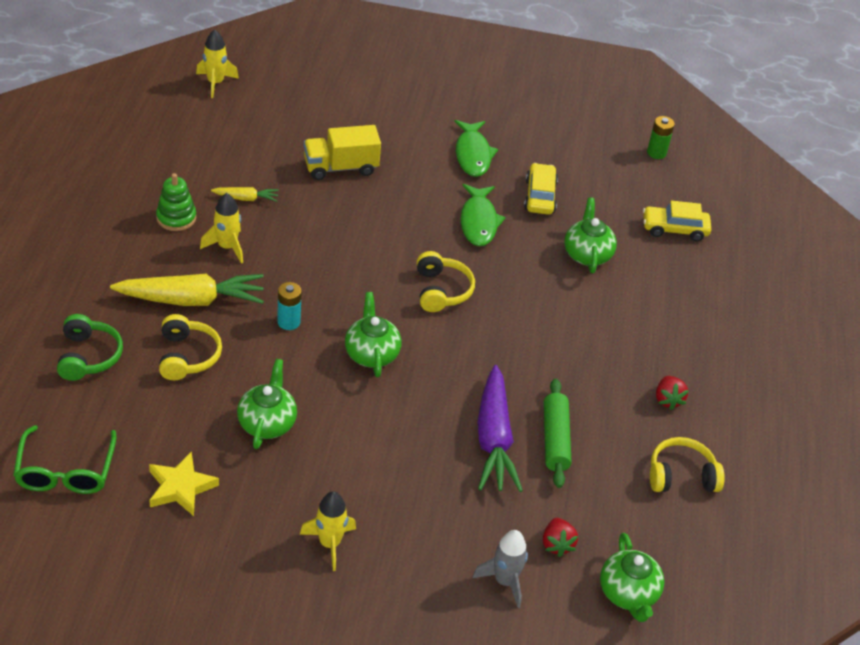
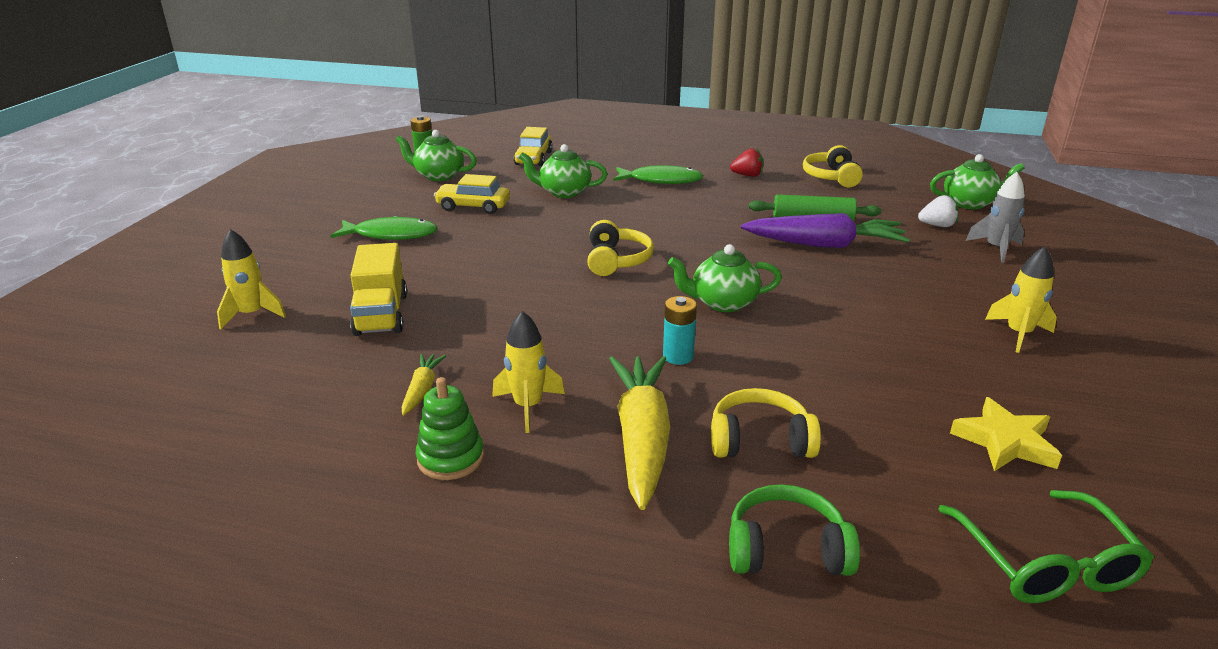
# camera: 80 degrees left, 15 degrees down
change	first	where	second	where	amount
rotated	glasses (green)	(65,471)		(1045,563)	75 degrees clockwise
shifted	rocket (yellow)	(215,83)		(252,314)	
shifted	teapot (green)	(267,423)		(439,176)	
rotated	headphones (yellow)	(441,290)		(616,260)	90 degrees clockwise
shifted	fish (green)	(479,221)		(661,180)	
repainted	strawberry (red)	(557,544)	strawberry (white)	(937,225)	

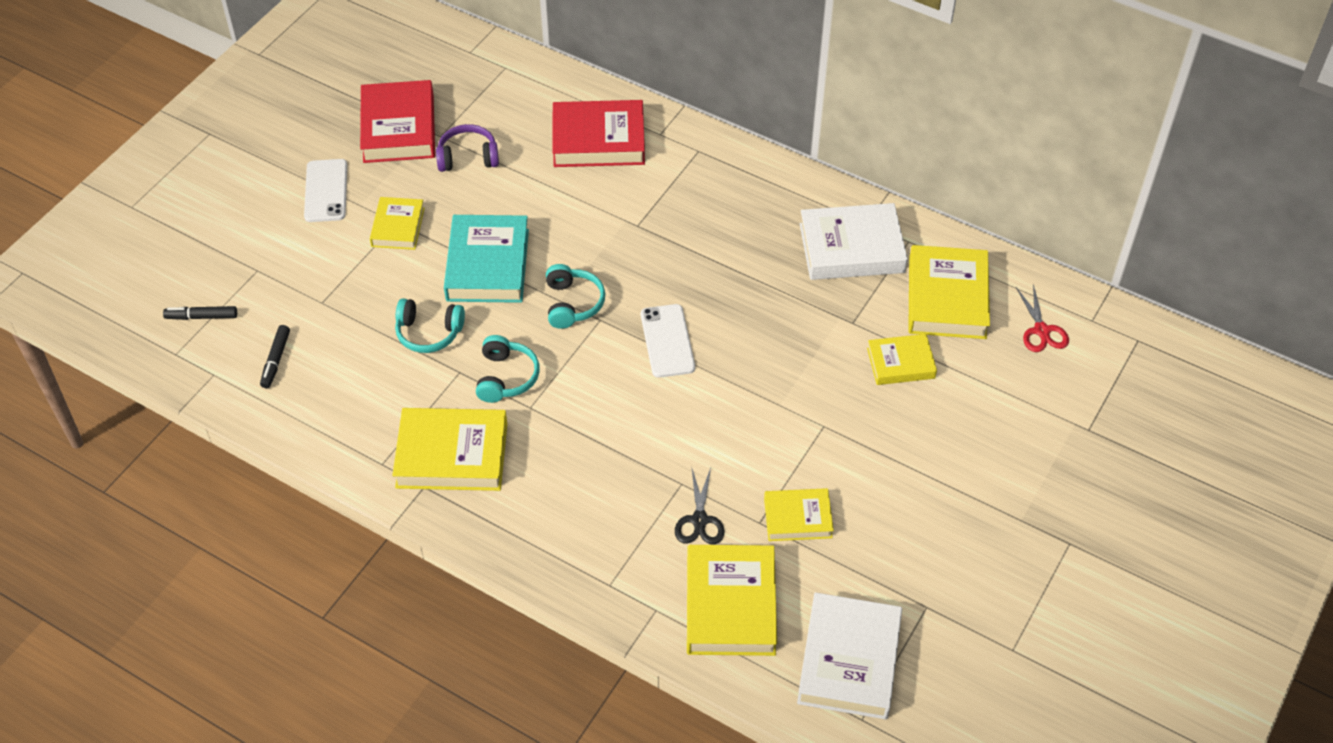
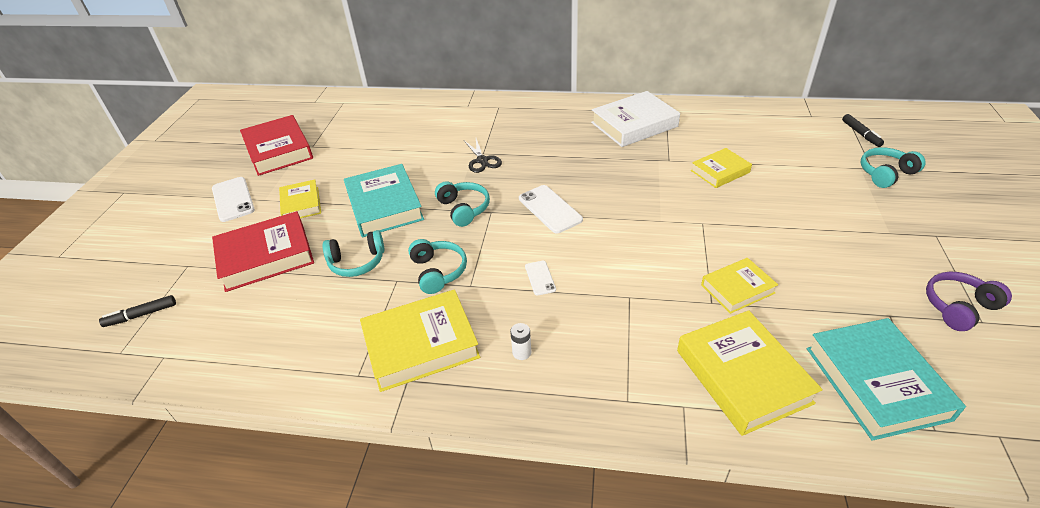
# camera: 20 degrees left, 10 degrees down
change	first	where	second	where	amount
shifted	marker (black)	(276,360)		(861,134)	
shifted	headphones (purple)	(468,157)		(958,307)	
shifted	book (red)	(598,140)		(266,256)	
shifted	scissors (black)	(699,520)		(482,160)	
repainted	book (white)	(849,661)	book (turquoise)	(876,383)	
gone	book (yellow)	(947,298)			
gone	scissors (red)	(1041,330)			
new			battery (white)	(521,352)	
new			phone (white)	(540,278)	
new			headphones (turquoise)	(886,173)	

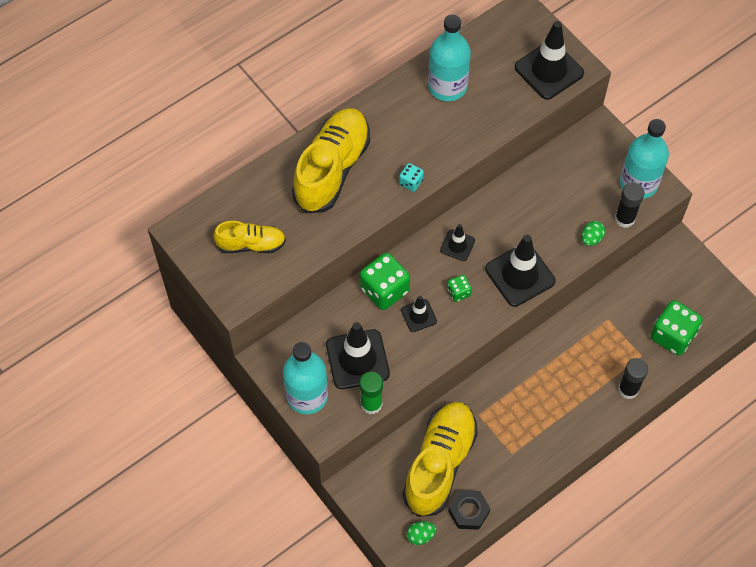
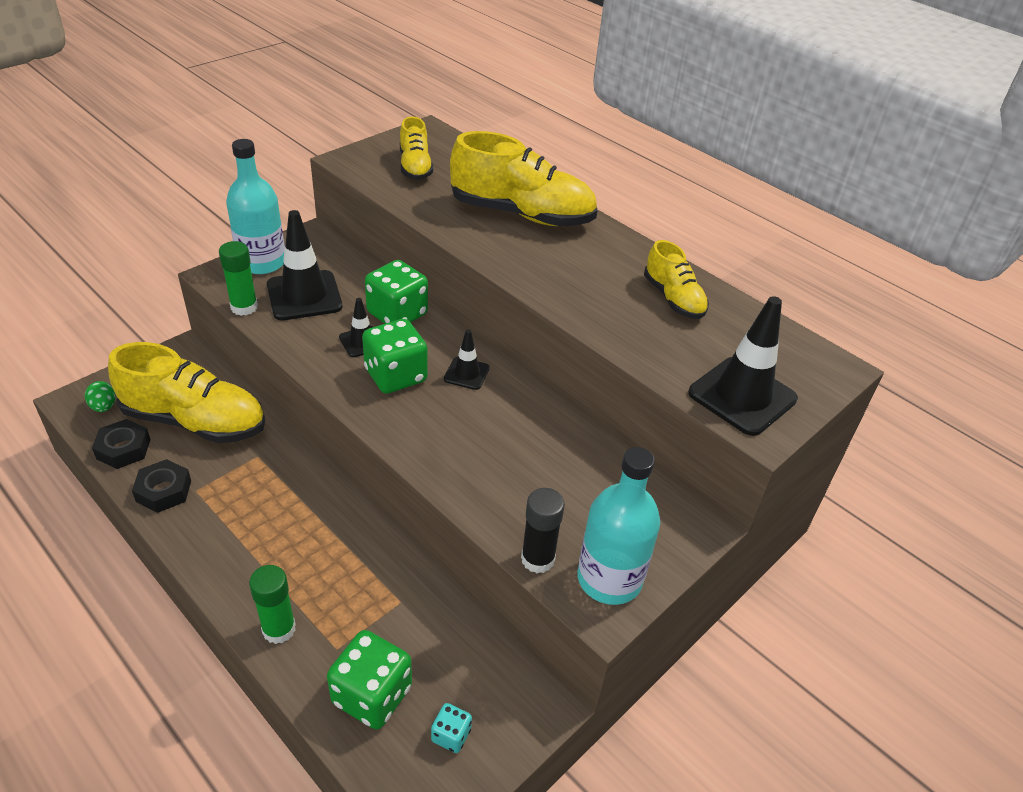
# camera: 80 degrees right, 20 degrees down
change	first	where	second	where	amount
shifted	dice (turquoise)	(411,182)		(451,735)	
swapped	bottle (turquoise)	(447,86)	shoe (yellow)	(673,299)	
scaled	dice (green)	(458,292)		(395,376)	x2.01
gone	traffic cone (black)	(520,275)			
gone	egg (green)	(591,238)			
repainted	glue stick (black)	(628,389)	glue stick (green)	(279,629)	
new			nut (black)	(164,491)	

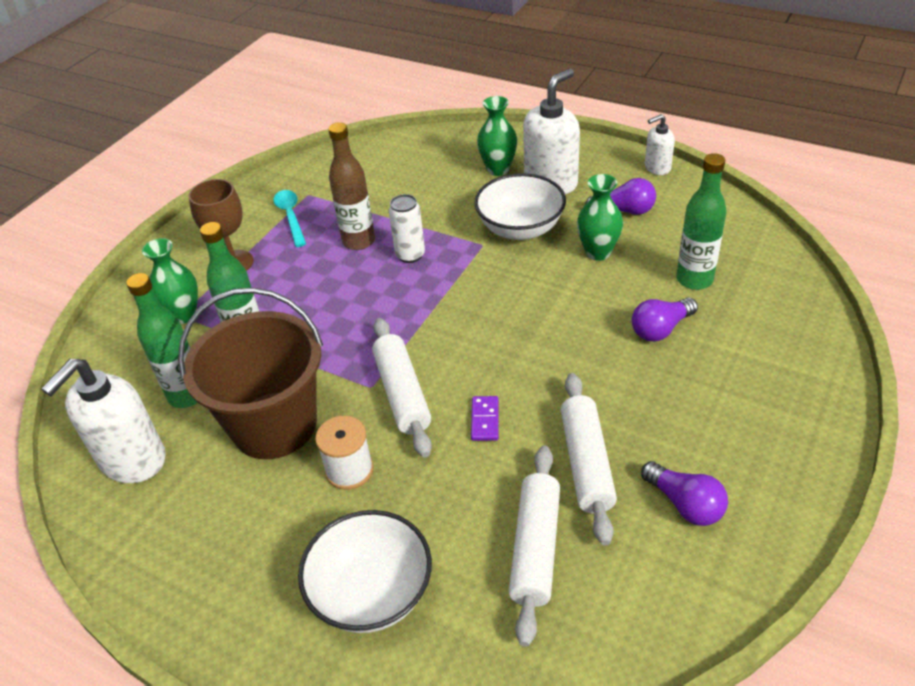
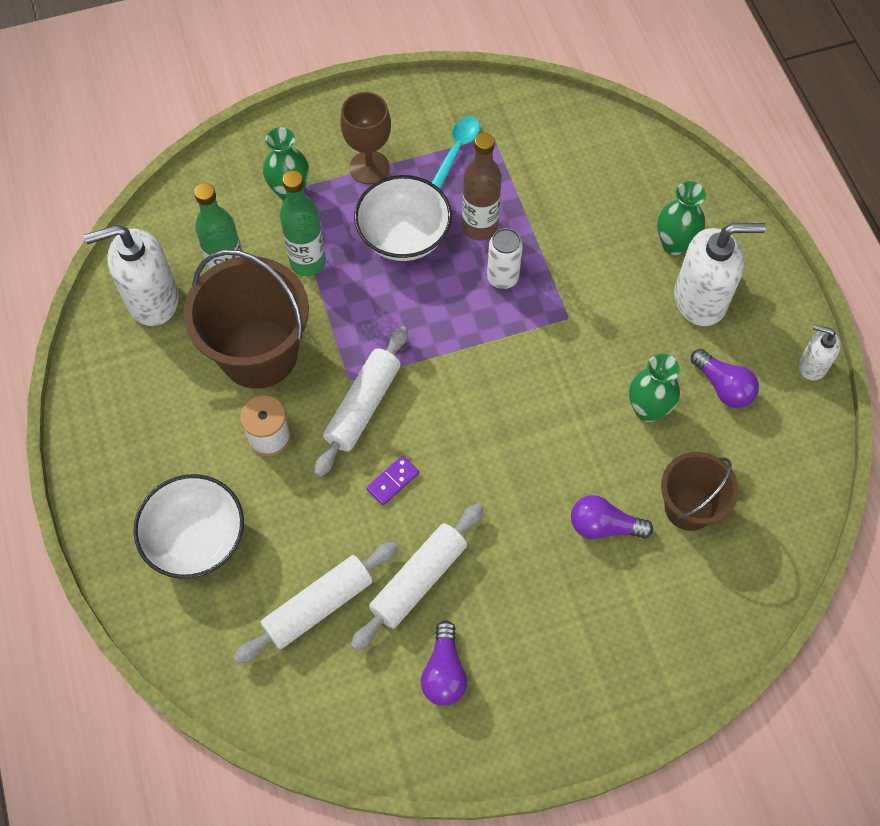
# camera: 40 degrees right, 20 degrees up
change	first	where	second	where	amount
shifted	bowl (white)	(520,228)		(404,236)	
swapped	bottle (green)	(694,279)	bucket (brown)	(689,507)	

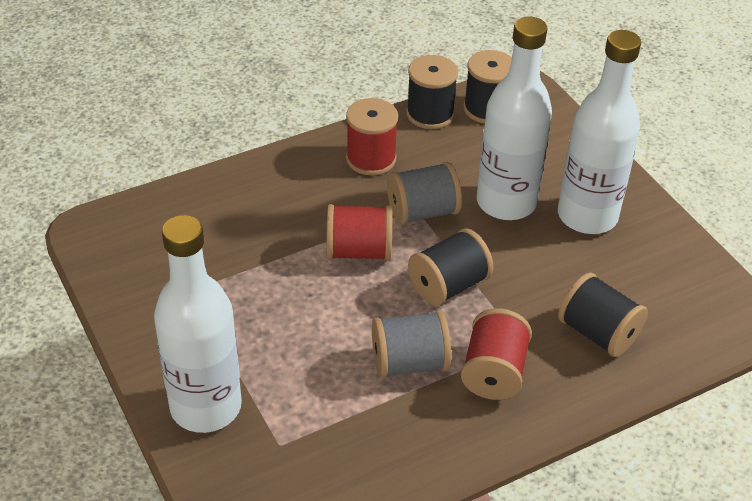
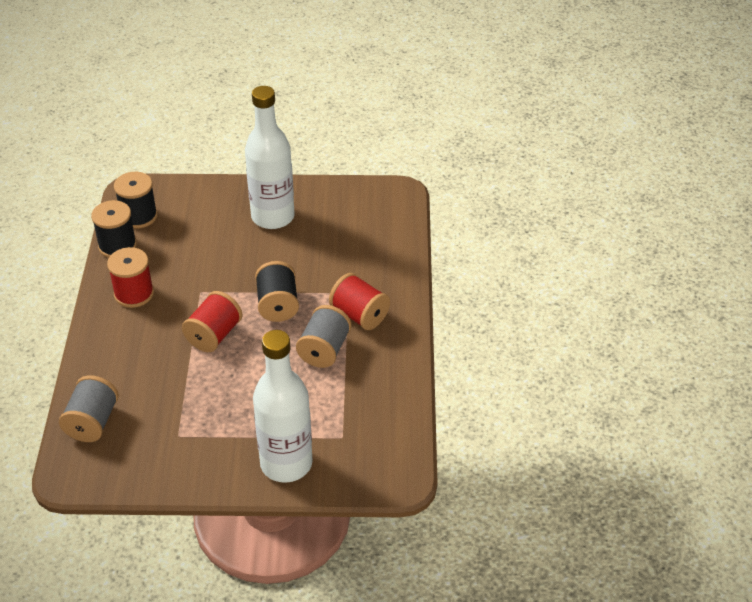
# camera: 60 degrees left, 0 degrees up
change	first	where	second	where	amount
shifted	spool (grey)	(422,212)		(92,422)	
gone	bottle (white)	(506,203)			
gone	spool (black)	(598,333)			

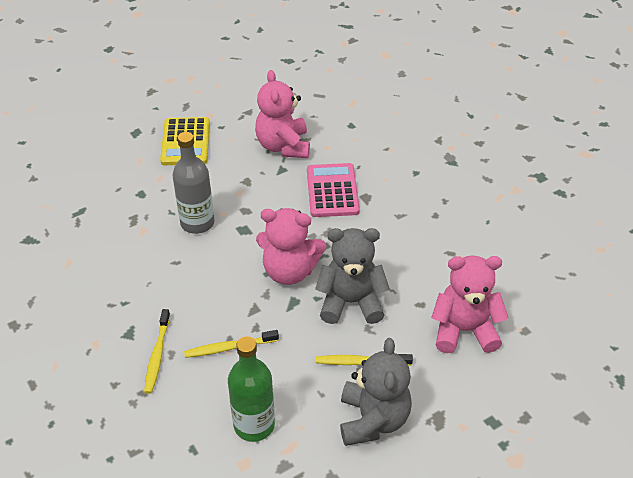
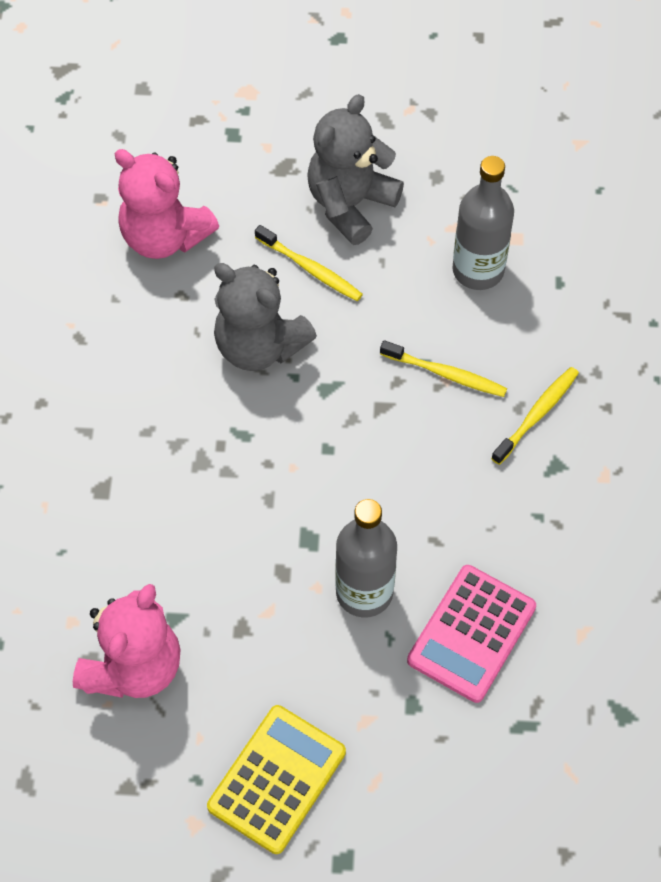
# camera: 145 degrees left, 15 degrees up
change	first	where	second	where	amount
repainted	bottle (green)	(254,425)	bottle (grey)	(478,270)	
gone	teddy bear (pink)	(289,271)			
shifted	calculator (pink)	(332,191)		(472,634)	

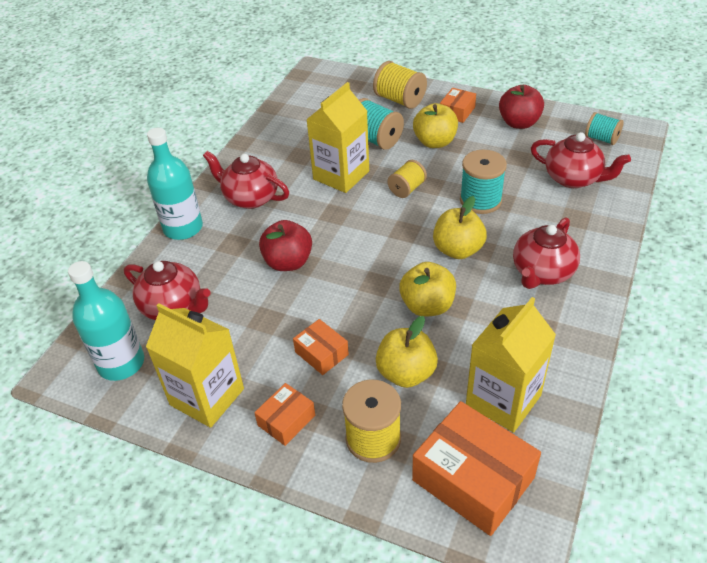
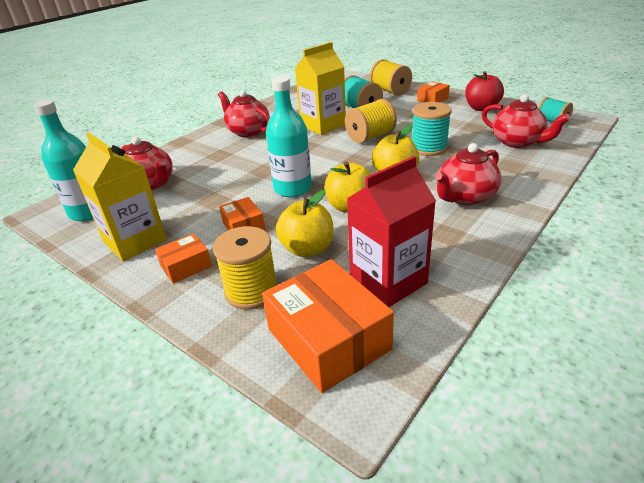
# camera: 15 degrees right, 10 degrees down
change	first	where	second	where	amount
shifted	bottle (turquoise)	(183,228)		(293,189)	
gone	apple (red)	(288,262)			
scaled	spool (yellow)	(407,189)		(370,137)	x1.53
gone	apple (yellow)	(435,142)			
repainted	carton (yellow)	(503,400)	carton (red)	(388,281)	

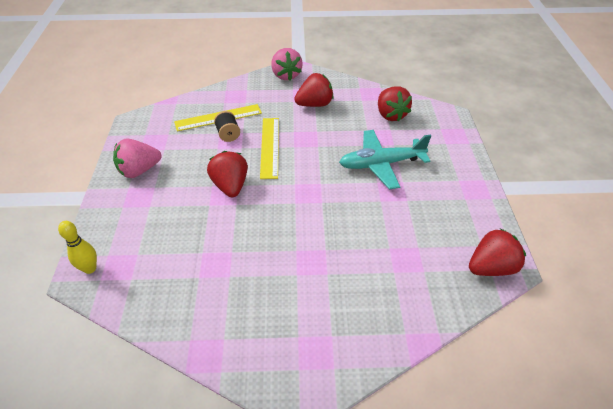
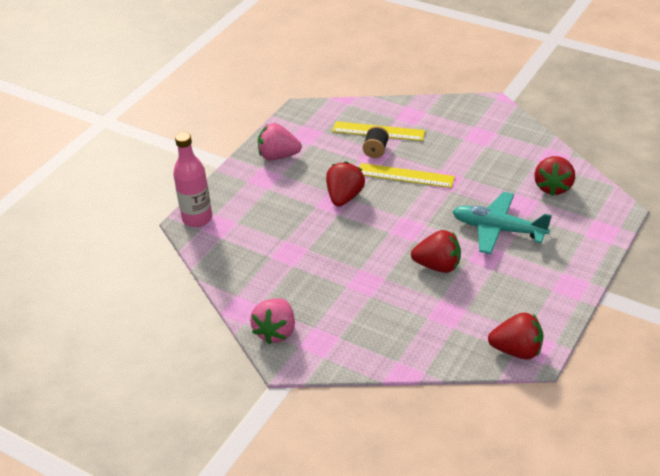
# camera: 35 degrees right, 5 degrees down
change	first	where	second	where	amount
swapped	bowling pin (yellow)	(90,268)	bottle (pink)	(197,218)	
rotated	ruler (yellow)	(270,147)		(405,176)	75 degrees clockwise
shifted	strawberry (pink)	(286,75)		(276,332)	
shifted	strawberry (red)	(314,104)		(438,266)	

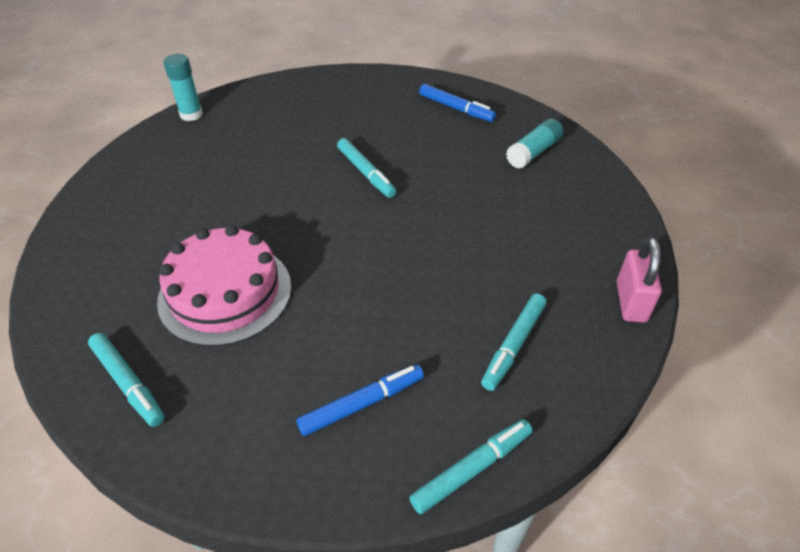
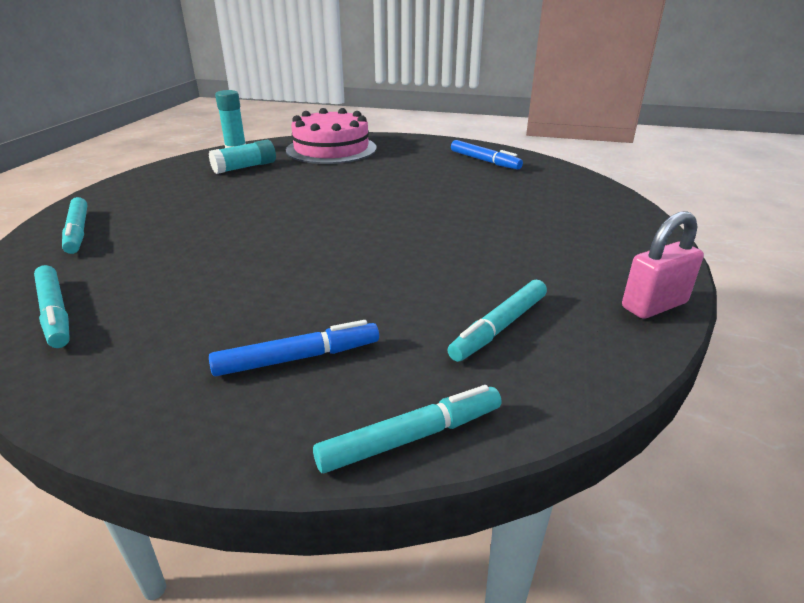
# camera: 10 degrees right, 15 degrees down
change	first	where	second	where	amount
shifted	cake (pink)	(225,293)		(331,149)	
shifted	marker (turquoise)	(366,173)		(78,232)	
shifted	glue stick (turquoise)	(533,152)		(245,167)	
rotated	padlock (pink)	(631,302)		(654,305)	45 degrees clockwise

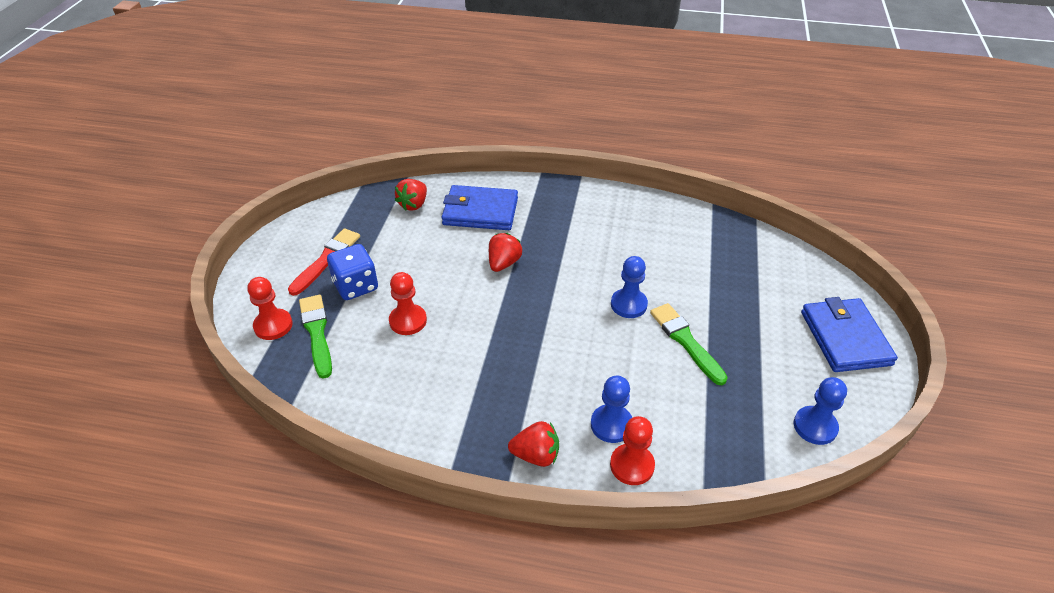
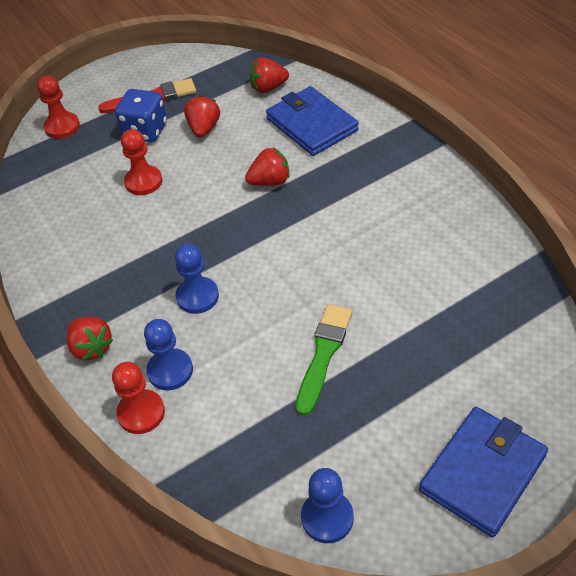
# camera: 50 degrees right, 5 degrees up
change	first	where	second	where	amount
gone	brush (green)	(317,333)			
shifted	pawn (blue)	(628,304)		(197,296)	
new			strawberry (red)	(204,128)	

